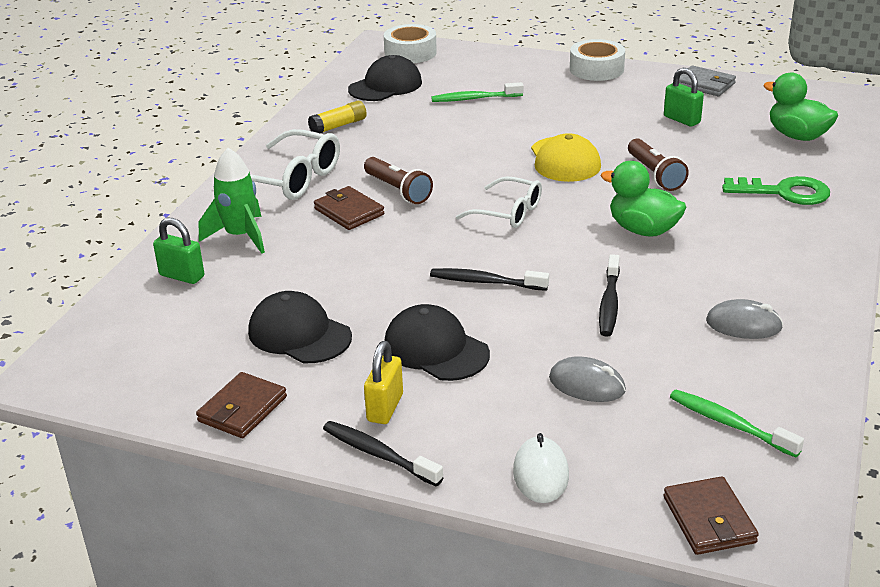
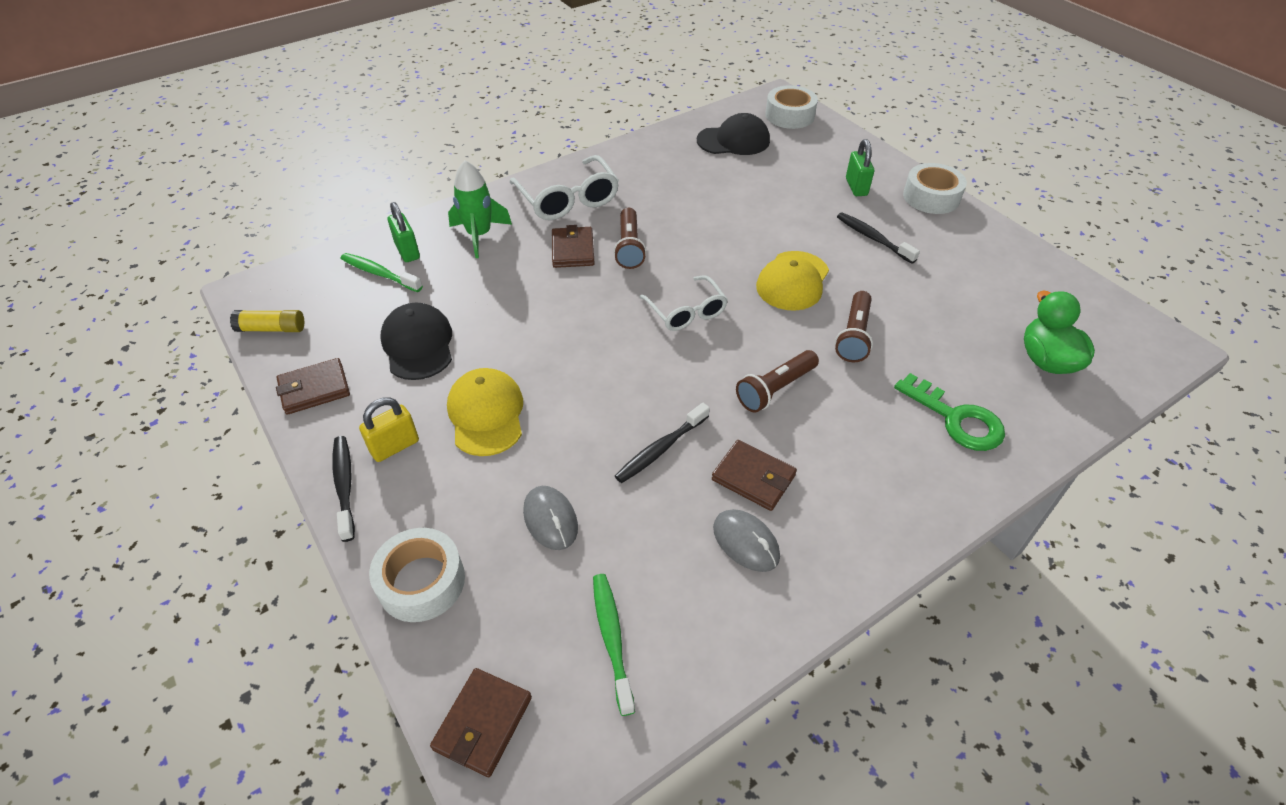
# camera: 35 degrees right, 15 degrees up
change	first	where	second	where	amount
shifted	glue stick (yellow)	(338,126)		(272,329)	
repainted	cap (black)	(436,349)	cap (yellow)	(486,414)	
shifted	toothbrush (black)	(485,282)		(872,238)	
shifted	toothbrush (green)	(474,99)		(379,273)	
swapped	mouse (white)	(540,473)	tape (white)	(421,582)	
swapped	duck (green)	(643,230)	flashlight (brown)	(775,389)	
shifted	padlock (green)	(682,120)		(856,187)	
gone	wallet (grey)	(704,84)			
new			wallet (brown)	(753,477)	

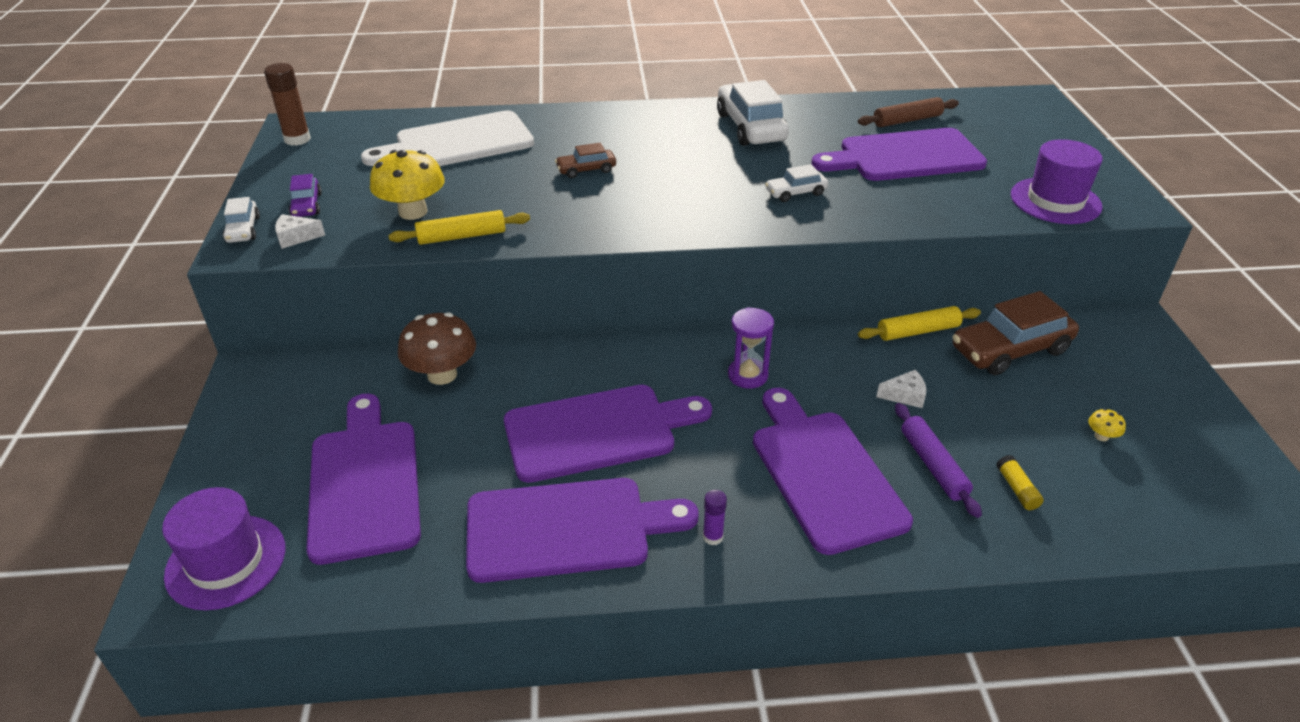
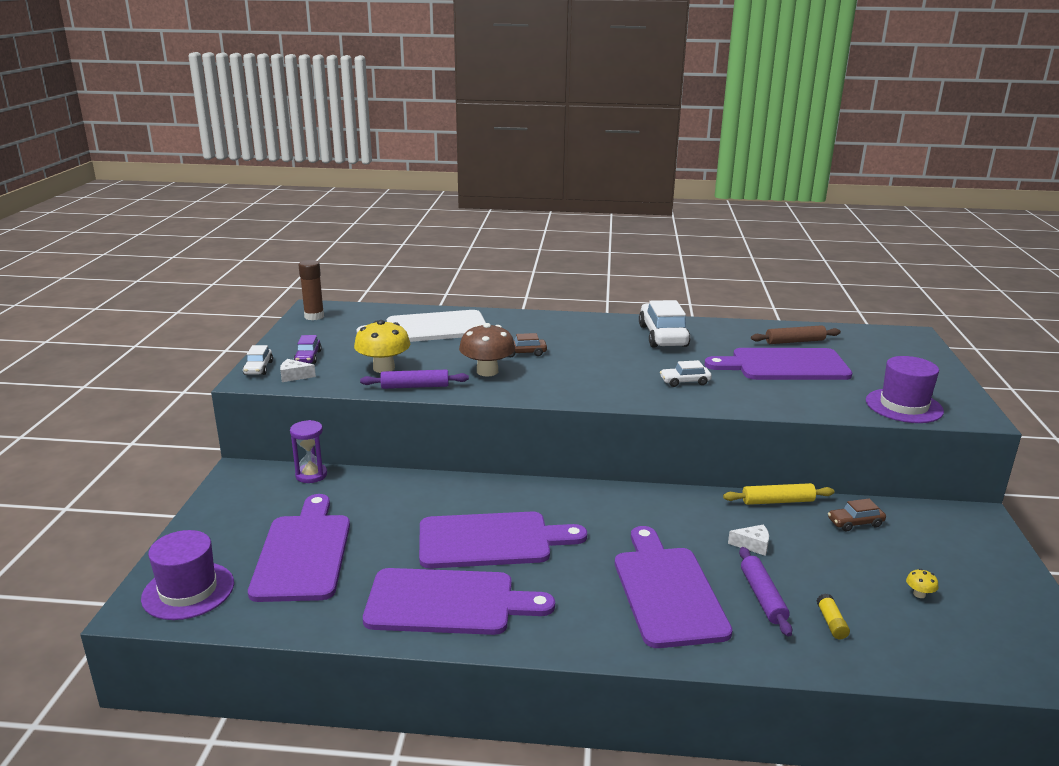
# camera: 10 degrees right, 15 degrees down
change	first	where	second	where	amount
repainted	rolling pin (yellow)	(461,236)	rolling pin (purple)	(415,386)	
shifted	mushroom (brown)	(442,374)		(487,371)	
gone	glue stick (purple)	(713,537)			
shifted	hourglass (purple)	(747,375)		(311,475)	
scaled	car (brown)	(1010,350)		(855,523)	x0.51

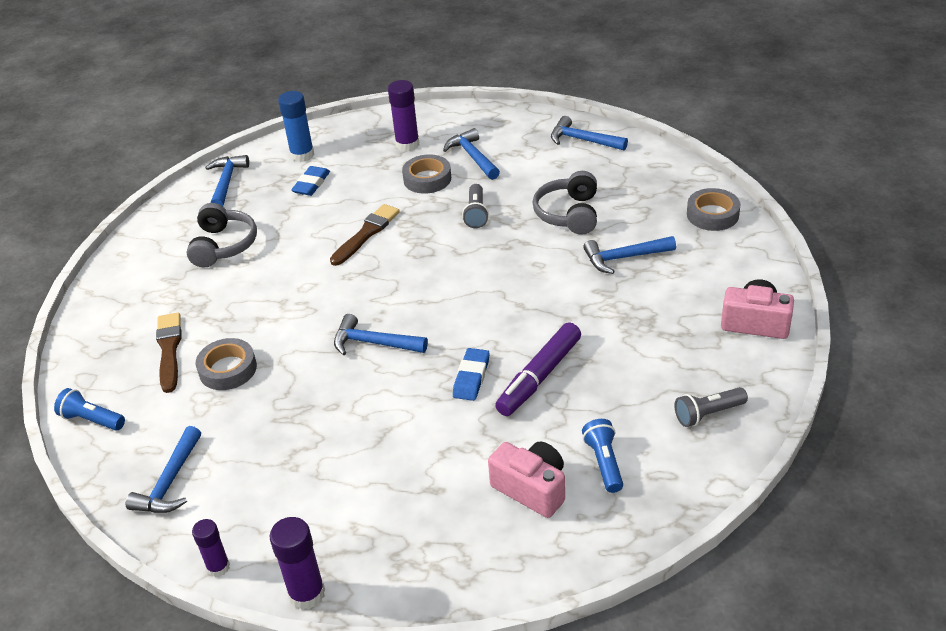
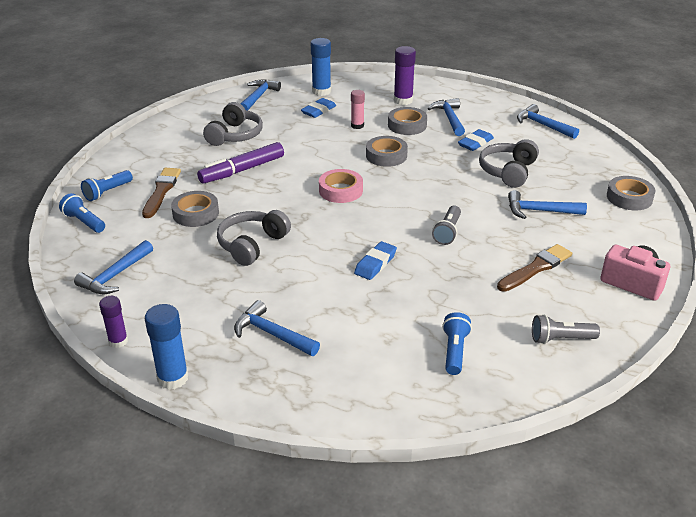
# camera: 15 degrees right, 5 degrees down
change	first	where	second	where	amount
repainted	glue stick (purple)	(307,593)	glue stick (blue)	(173,378)	
shifted	brush (brown)	(366,234)		(535,268)	
shifted	hammer (blue)	(373,343)		(272,334)	
shifted	flashlight (grey)	(476,213)		(447,232)	
gone	camera (pink)	(531,489)			
shifted	marker (purple)	(539,377)		(242,170)	
new			flashlight (blue)	(107,192)	
new			headphones (grey)	(252,245)	
new			tape (pink)	(340,190)	
new			glue stick (pink)	(357,126)	
new			tape (grey)	(386,155)	
new			eraser (blue)	(475,143)	

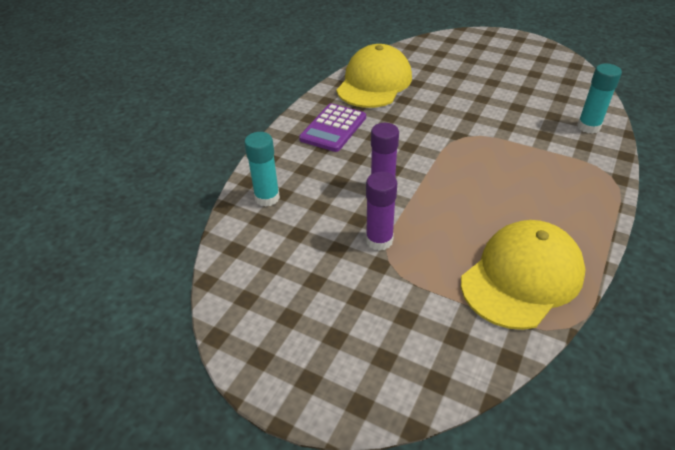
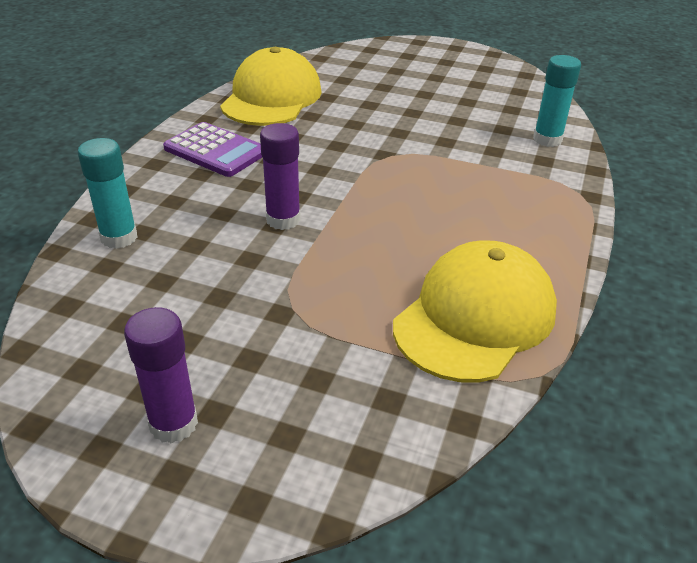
# camera: 10 degrees left, 5 degrees down
change	first	where	second	where	amount
rotated	calculator (purple)	(333,128)		(215,151)	75 degrees counterclockwise
shifted	glue stick (purple)	(379,240)		(173,424)	

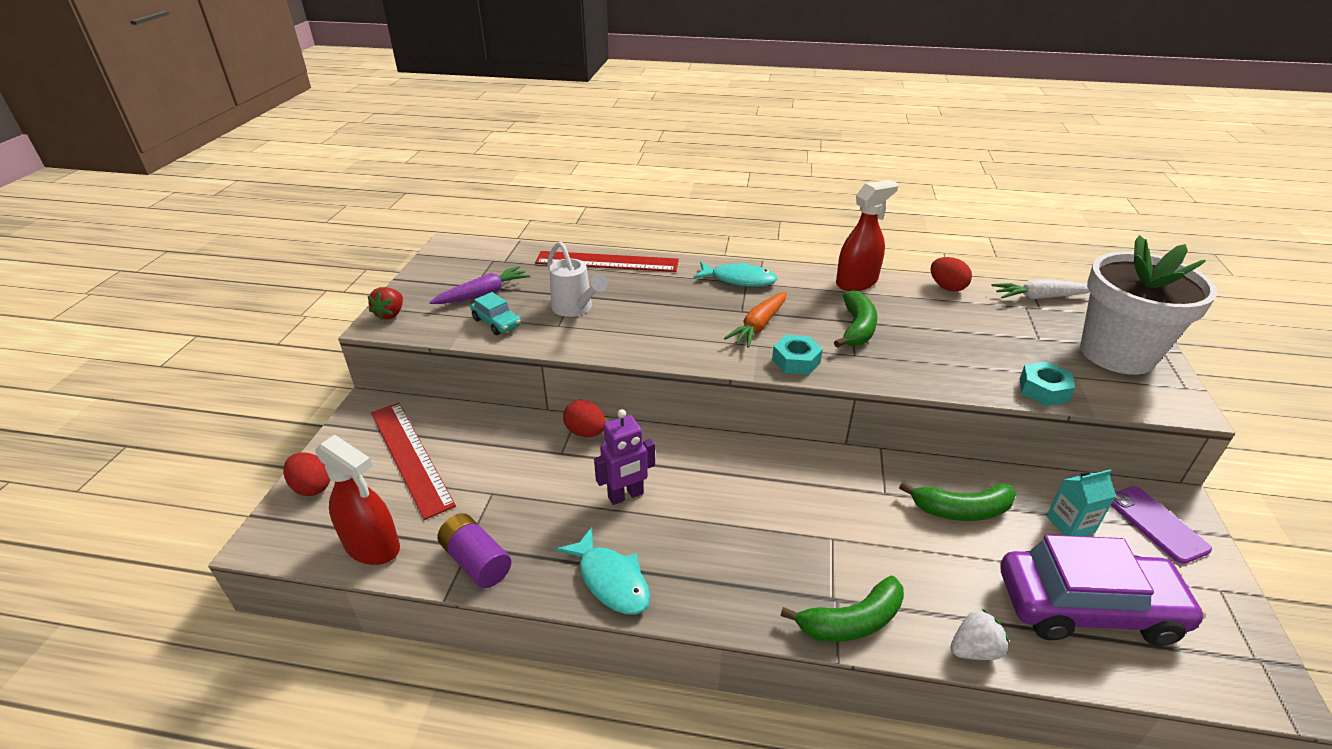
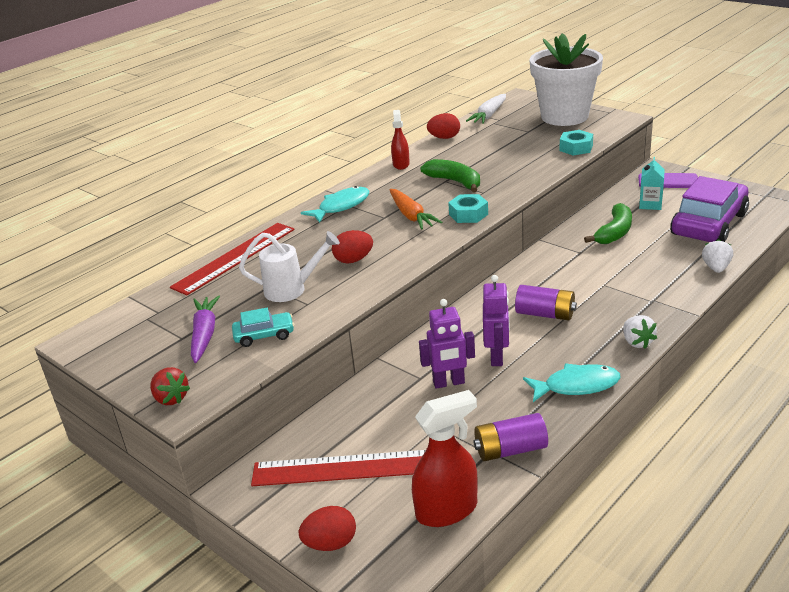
# camera: 55 degrees left, 5 degrees down
change	first	where	second	where	amount
shifted	egg (red)	(586,432)		(353,260)	
gone	banana (green)	(851,621)			
scaled	spray bottle (red)	(857,282)		(401,164)	x0.62
new			robot (purple)	(449,383)	
new			battery (purple)	(545,314)	
new			strawberry (white)	(637,342)	

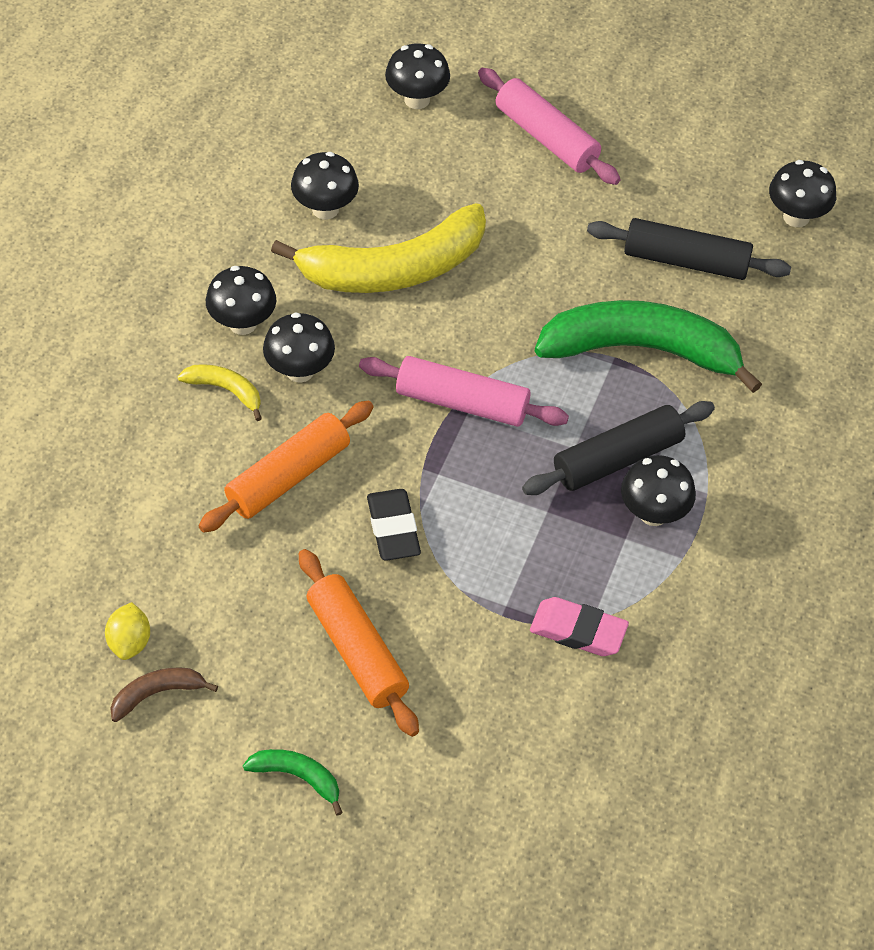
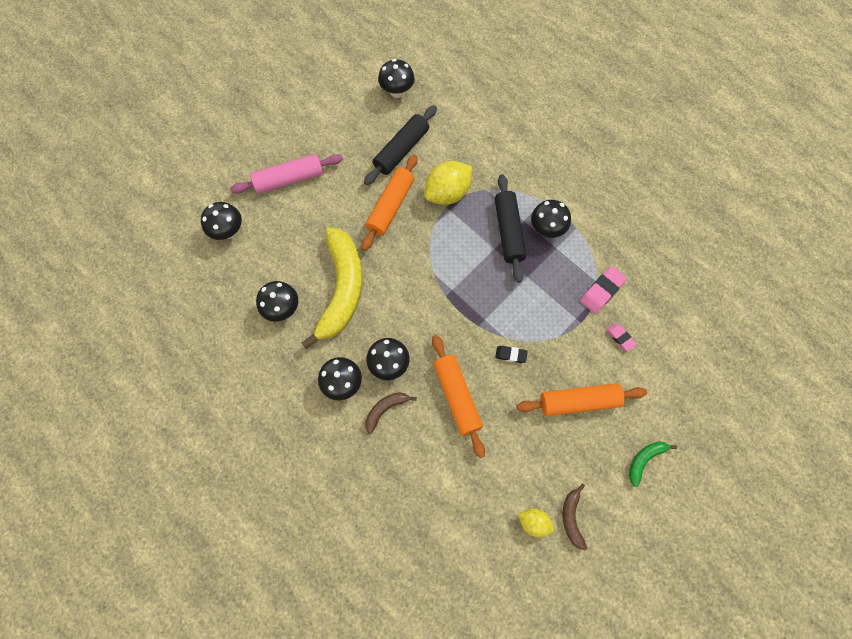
# camera: 65 degrees left, 15 degrees up
change	first	where	second	where	amount
repainted	banana (yellow)	(225,390)	banana (brown)	(385,409)	
gone	rolling pin (pink)	(462,403)			
scaled	eraser (black)	(393,529)		(510,355)	x0.61
swapped	banana (green)	(641,350)	lemon (yellow)	(447,193)	
new			rolling pin (orange)	(391,207)	
new			eraser (pink)	(620,337)	

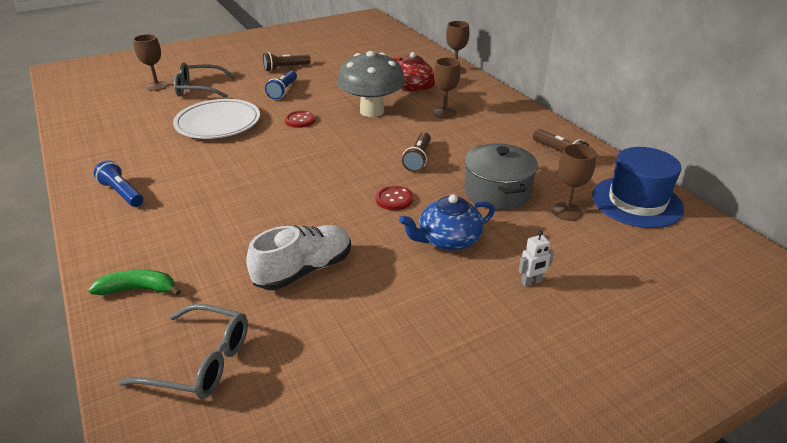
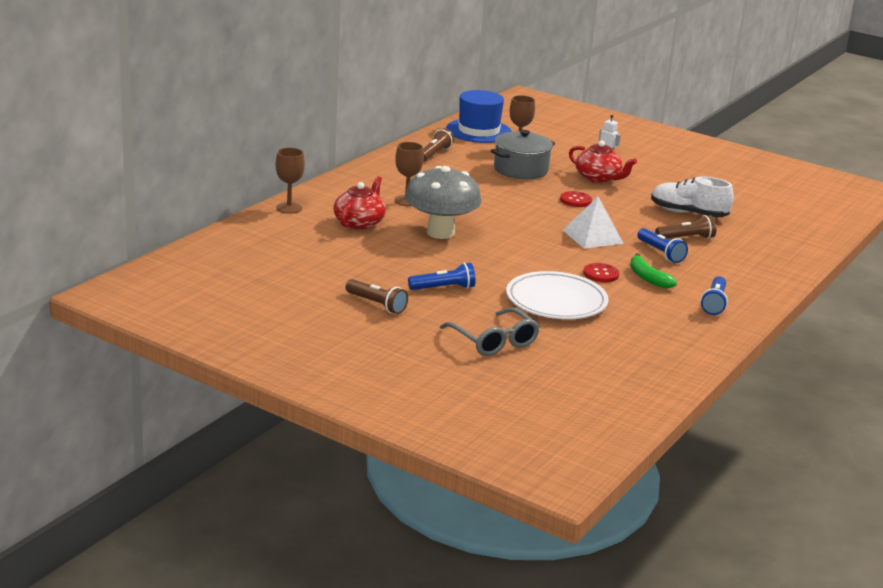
# camera: 120 degrees left, 10 degrees down
change	first	where	second	where	amount
shifted	banana (green)	(138,289)		(647,278)	
gone	glasses (grey)	(199,361)			
gone	goblet (brown)	(157,86)			
shifted	button (red)	(300,120)		(601,274)	
repainted	teapot (blue)	(448,240)	teapot (red)	(598,178)	
shifted	flashlight (brown)	(418,159)		(686,238)	
new			pyramid (white)	(592,236)	
new			flashlight (blue)	(660,253)	

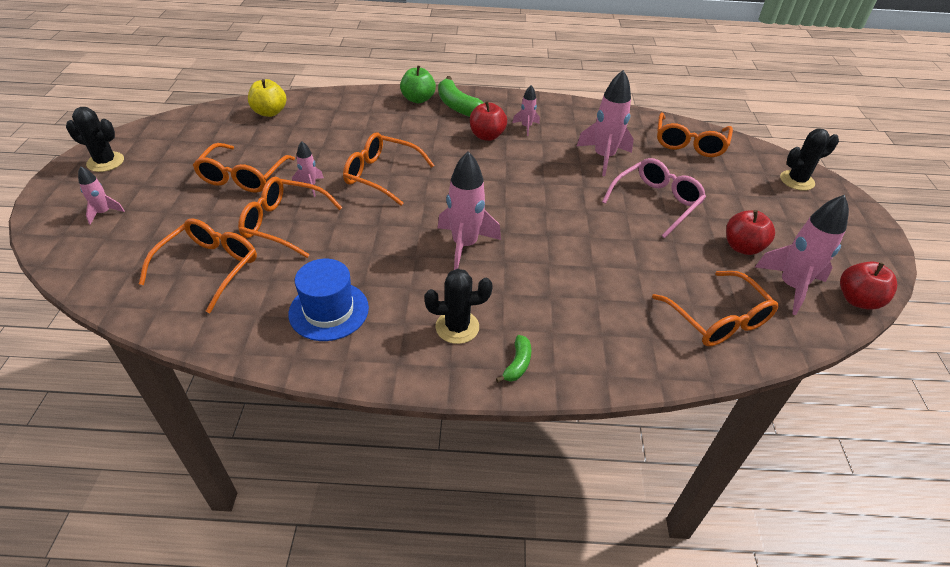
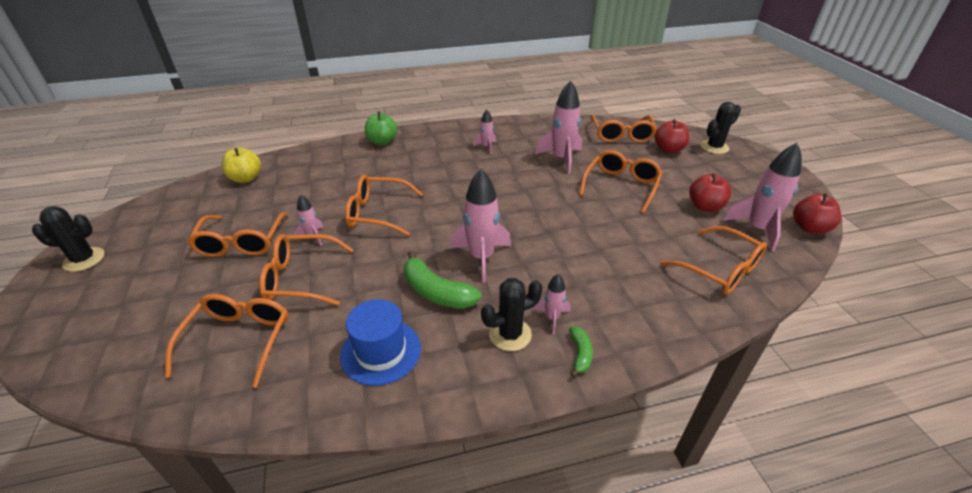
# camera: 15 degrees left, 5 degrees down
change	first	where	second	where	amount
shifted	rocket (pink)	(104,213)		(552,318)	
shifted	banana (green)	(458,106)		(436,292)	
shifted	apple (red)	(487,136)		(668,149)	
repainted	glasses (pink)	(656,202)	glasses (orange)	(621,185)	

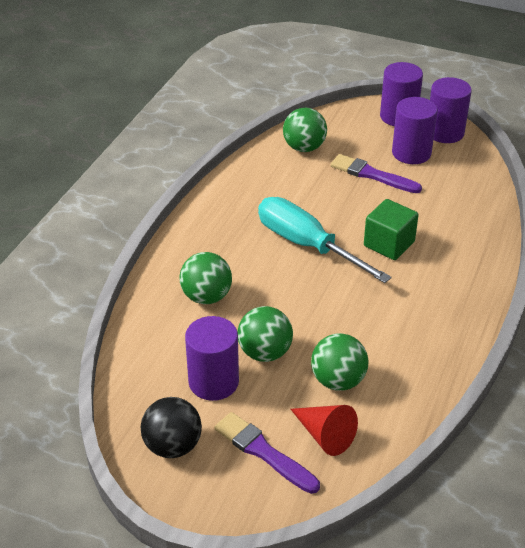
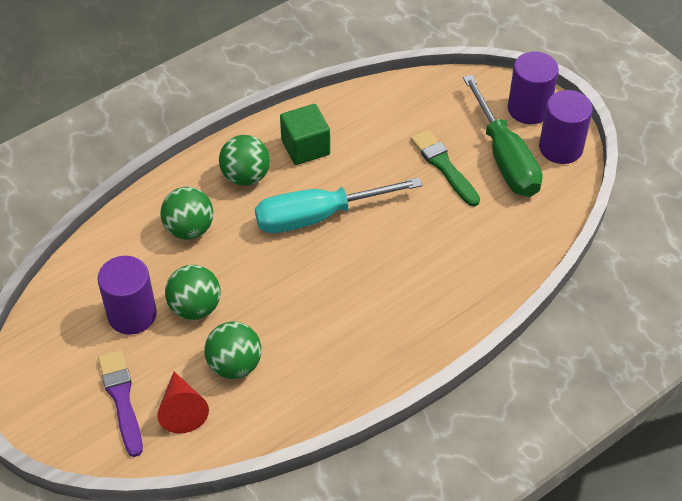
# camera: 30 degrees right, 10 degrees up
change	first	where	second	where	amount
gone	ball (black)	(173,446)			
rotated	screwdriver (turquoise)	(307,245)		(318,216)	90 degrees counterclockwise
shifted	ball (green)	(304,148)		(246,176)	
repainted	brush (purple)	(372,175)	brush (green)	(443,166)	
shifted	cube (green)	(389,244)		(305,147)	
swapped	cylinder (purple)	(411,153)	screwdriver (green)	(504,157)	

